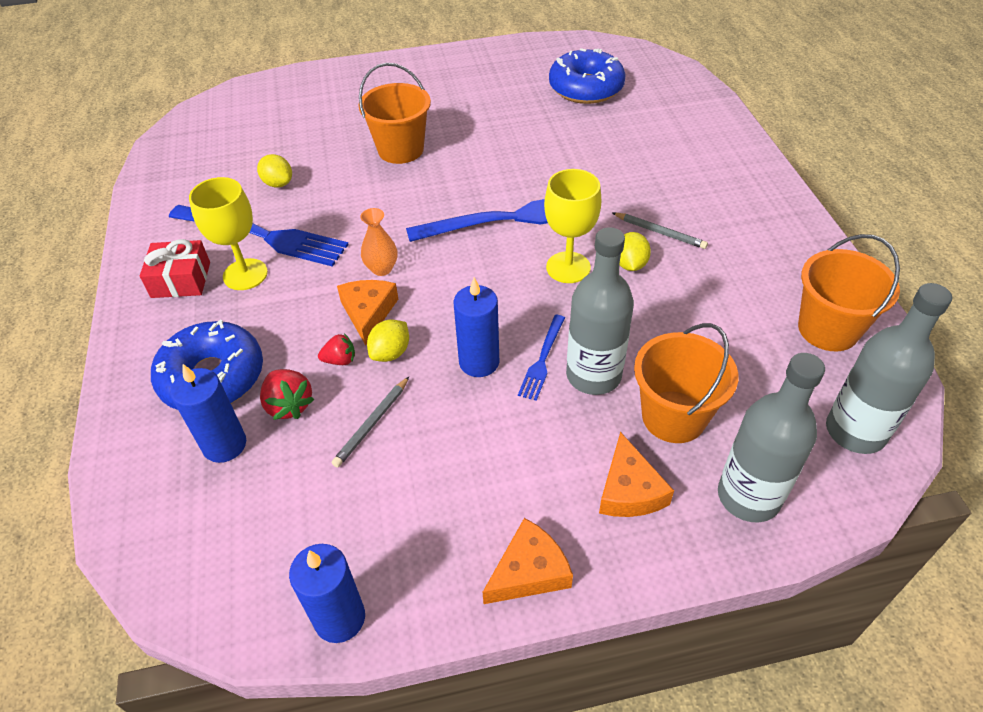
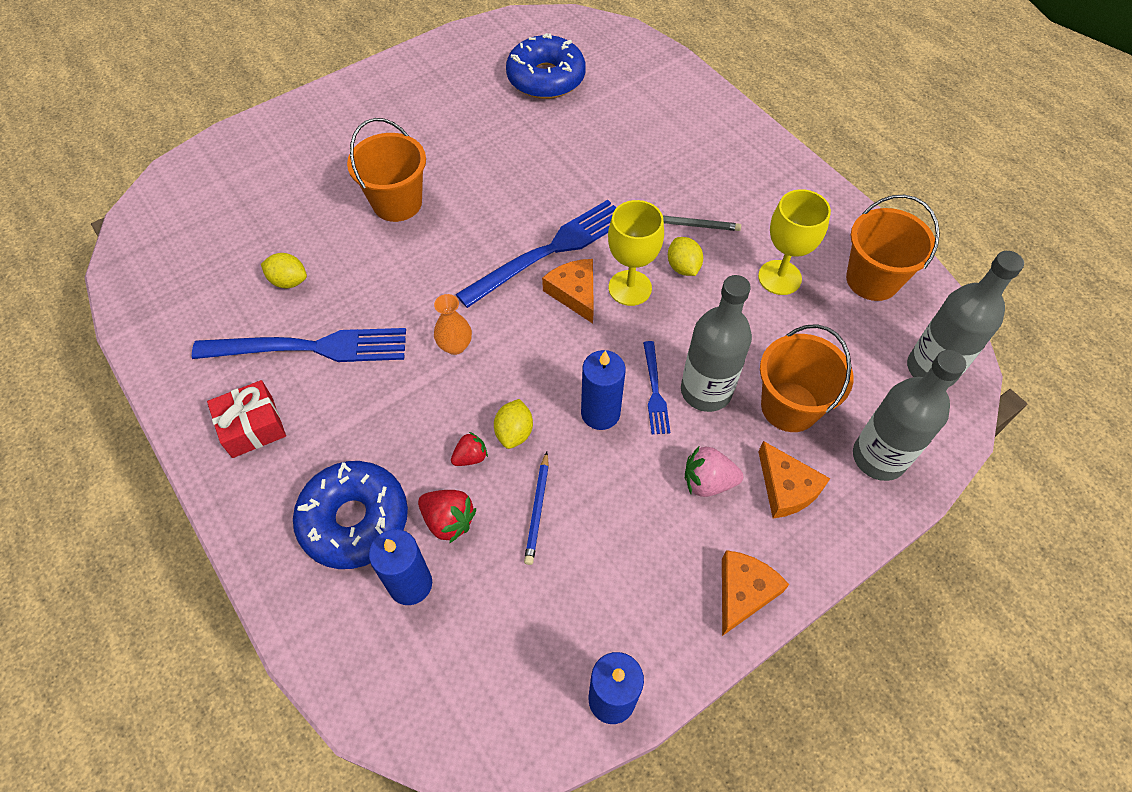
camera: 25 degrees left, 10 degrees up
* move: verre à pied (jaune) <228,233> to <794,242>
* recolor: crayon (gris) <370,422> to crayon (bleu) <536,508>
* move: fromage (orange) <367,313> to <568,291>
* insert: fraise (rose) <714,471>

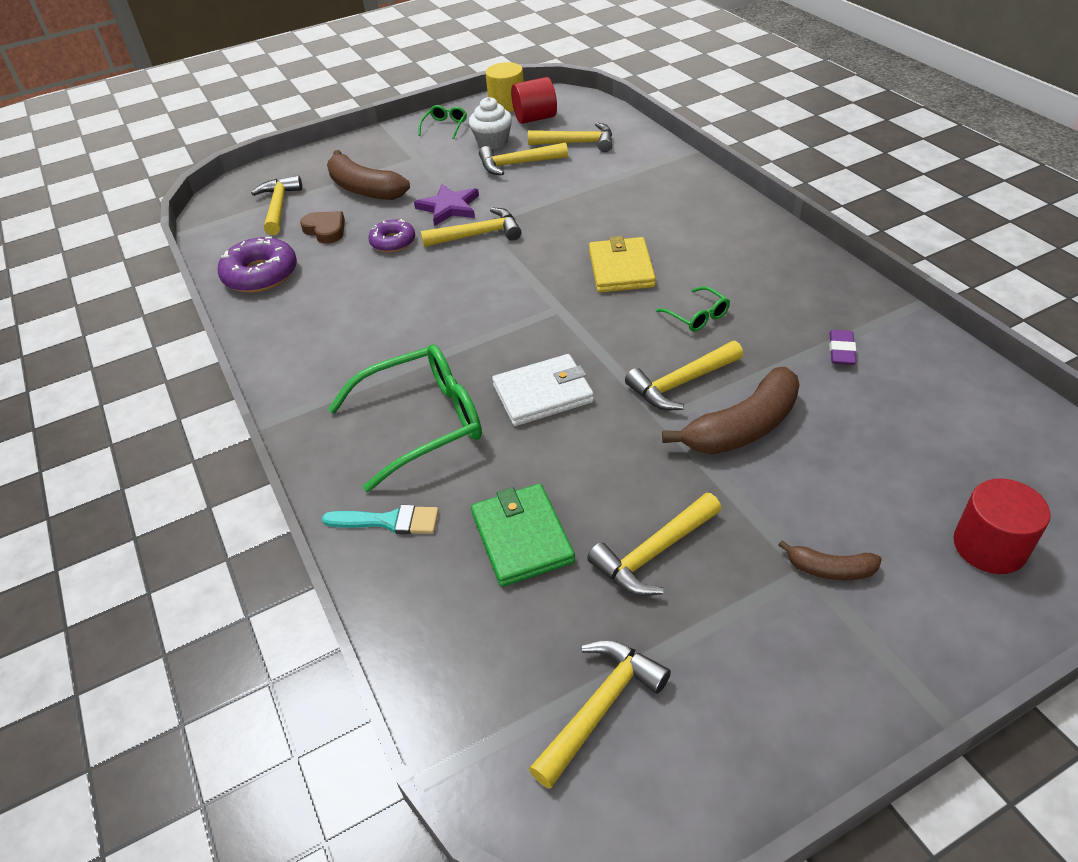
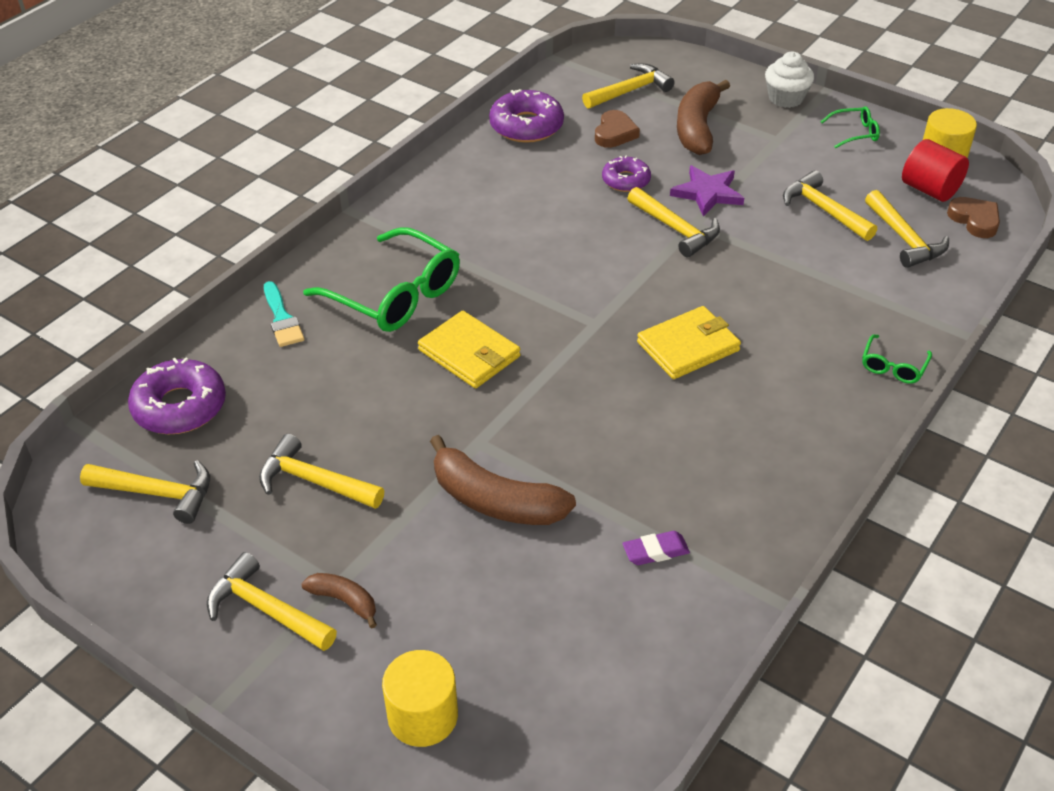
camera: 60 degrees right, 0 degrees up
* move: muffin (blanc) <490,123> to <789,80>
* delete: portefeuille (vert) <523,535>
* recolor: portefeuille (blanc) <543,390> to portefeuille (jaune) <469,349>
* move: marteau (jaune) <684,375> to <272,601>
* move: lunettes (vert) <693,309> to <897,359>
* rotate: banane (marron) <830,560> = <339,600> 135 degrees clockwise
* recolor: cylindre (rouge) <1002,526> to cylindre (jaune) <420,698>
* insert: beignet (violet) <177,396>
* insert: cœur (marron) <973,217>

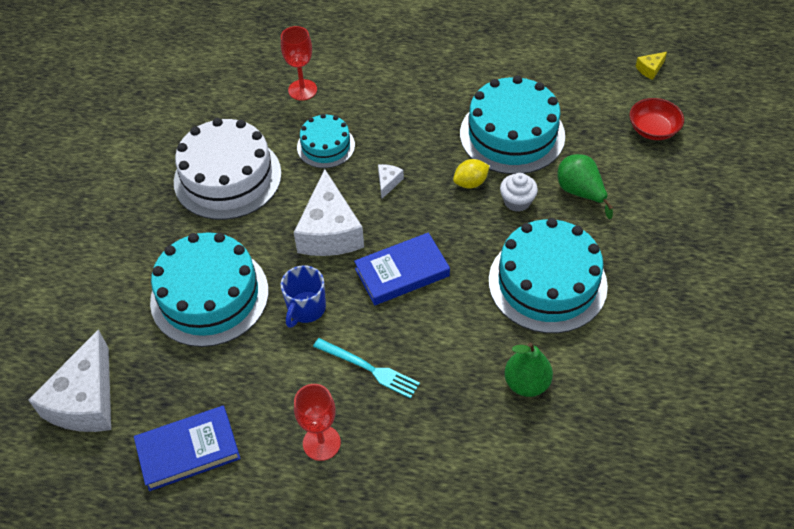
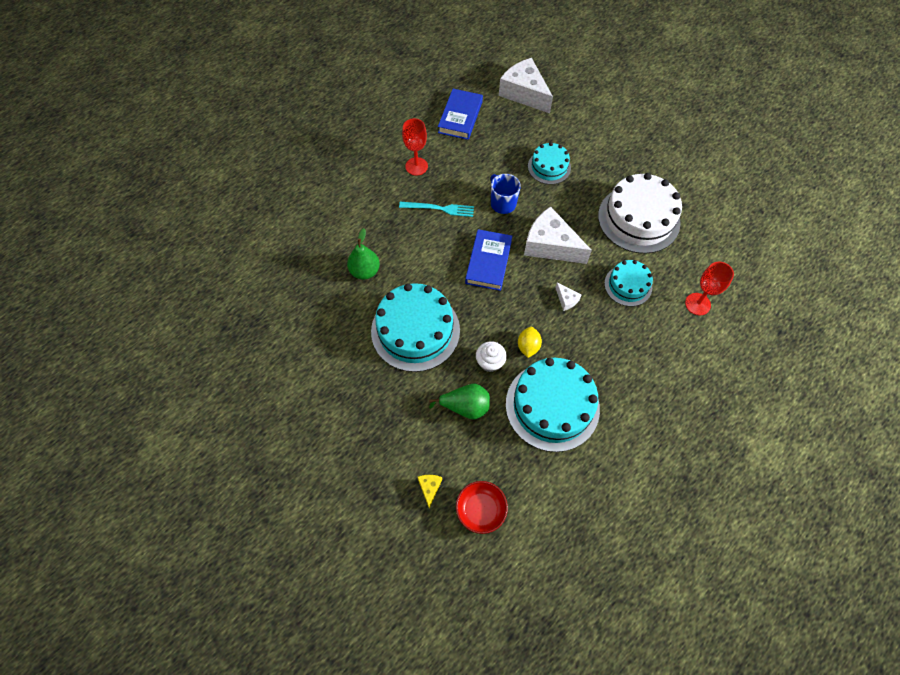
camera: 125 degrees right, 10 degrees up
* resize: gâteau (turquoise) <209,289> = <549,163> x0.55
* rotate: fourchette (turquoise) <366,368> = <436,209> 150 degrees counterclockwise
* move: fromage (jaune) <651,66> to <430,491>

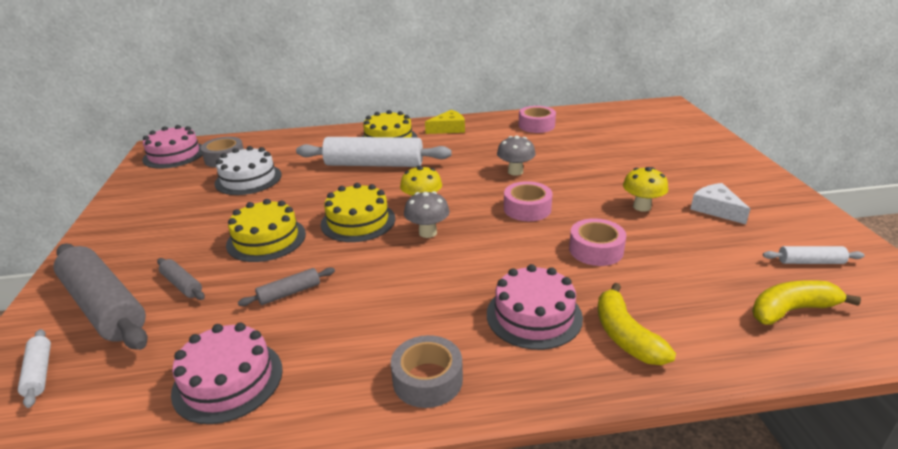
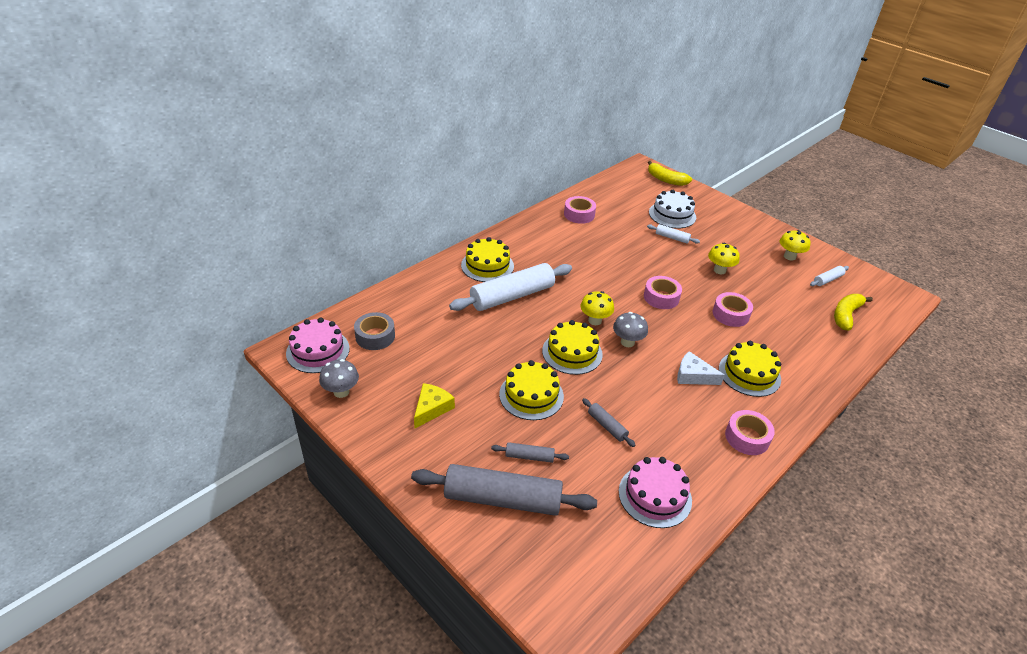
camera: 40 degrees left, 10 degrees up
* move: rouleau à pâtisserie (blanc) <34,368> to <673,234>
* move: gâteau (blanc) <248,170> to <672,209>
* rotate: rouleau à pâtisserie (gris) <286,286> = <609,422> 60 degrees counterclockwise
* recolor: ruban adhésif (gris) <427,371> to ruban adhésif (rose) <750,432>
* move: fromage (jaune) <445,122> to <434,405>
* recolor: gâteau (rose) <535,307> to gâteau (jaune) <750,369>
* move: champignon (gris) <516,155> to <339,378>
* move: banane (jaune) <637,324> to <670,173>
* move: fromage (blanc) <720,203> to <701,368>
* insert: champignon (jaune) <795,245>

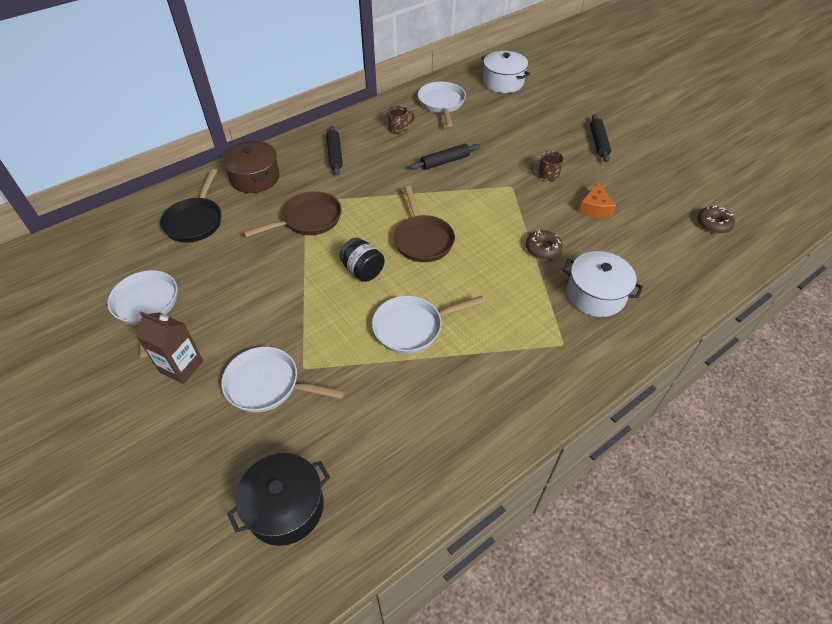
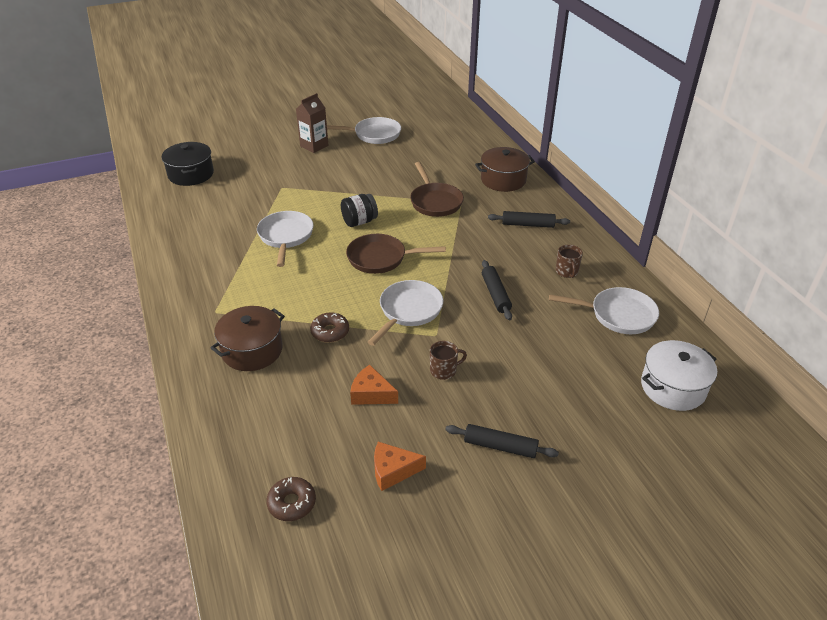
camera: 105 degrees right, 10 degrees down
* delete: poêle (noir) <190,206>
* move: poêle (blanc) <283,380> to <405,313>
* rotate: tasse (marron) <547,166> = <448,360> 60 degrees clockwise
* recolor: marmite (blanc) <602,284> to marmite (marron) <247,338>
* insert: fromage (orange) <400,466>

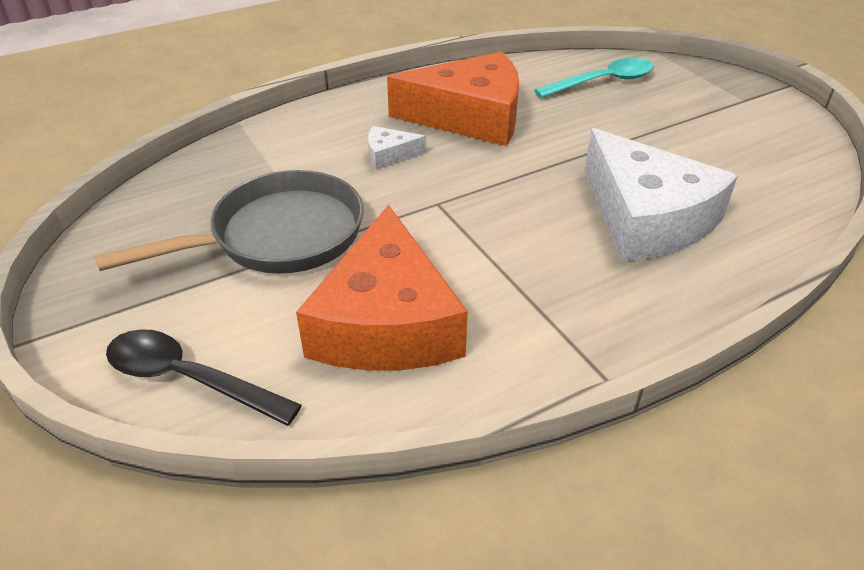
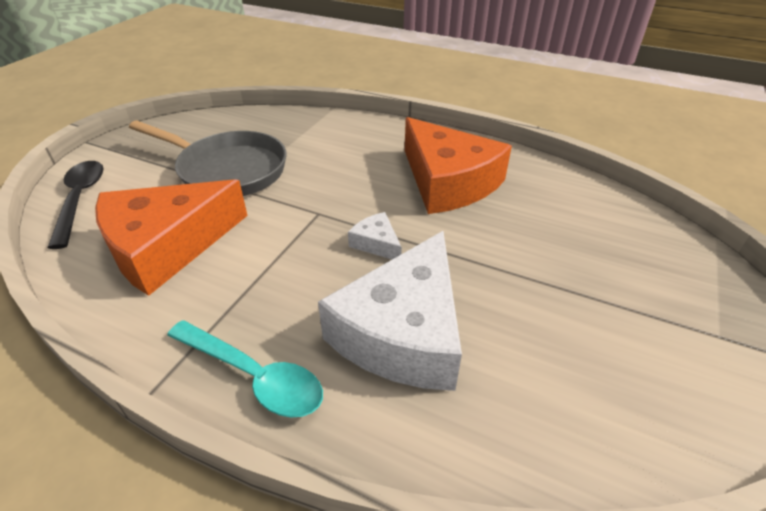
camera: 55 degrees right, 0 degrees up
* move: fromage (blanc) <397,148> to <375,235>
* move: cuillère (turquoise) <594,78> to <245,369>

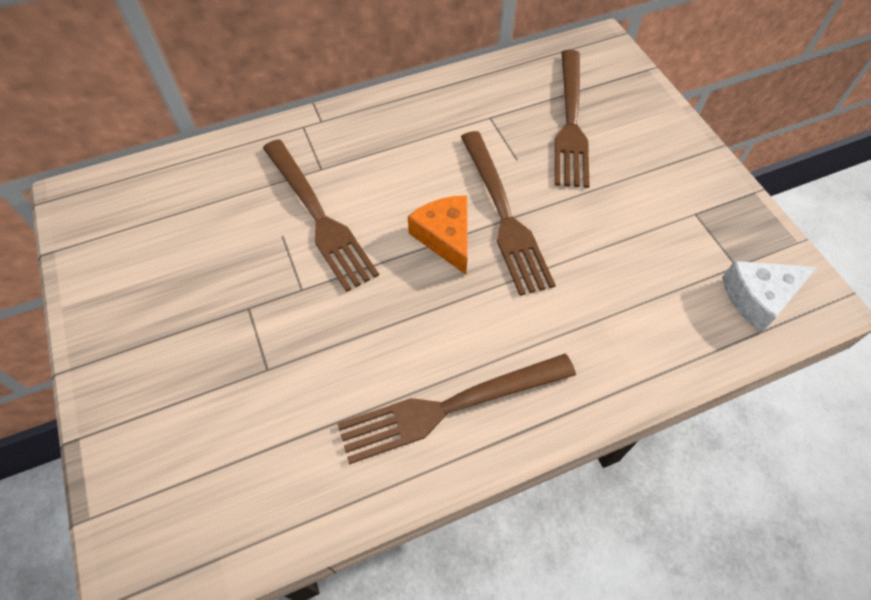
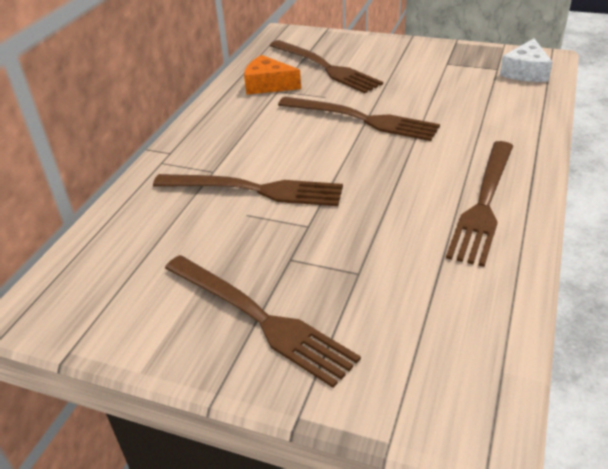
camera: 45 degrees left, 20 degrees down
* move: fromage (orange) <437,235> to <272,75>
* insert: fourchette (marron) <263,321>

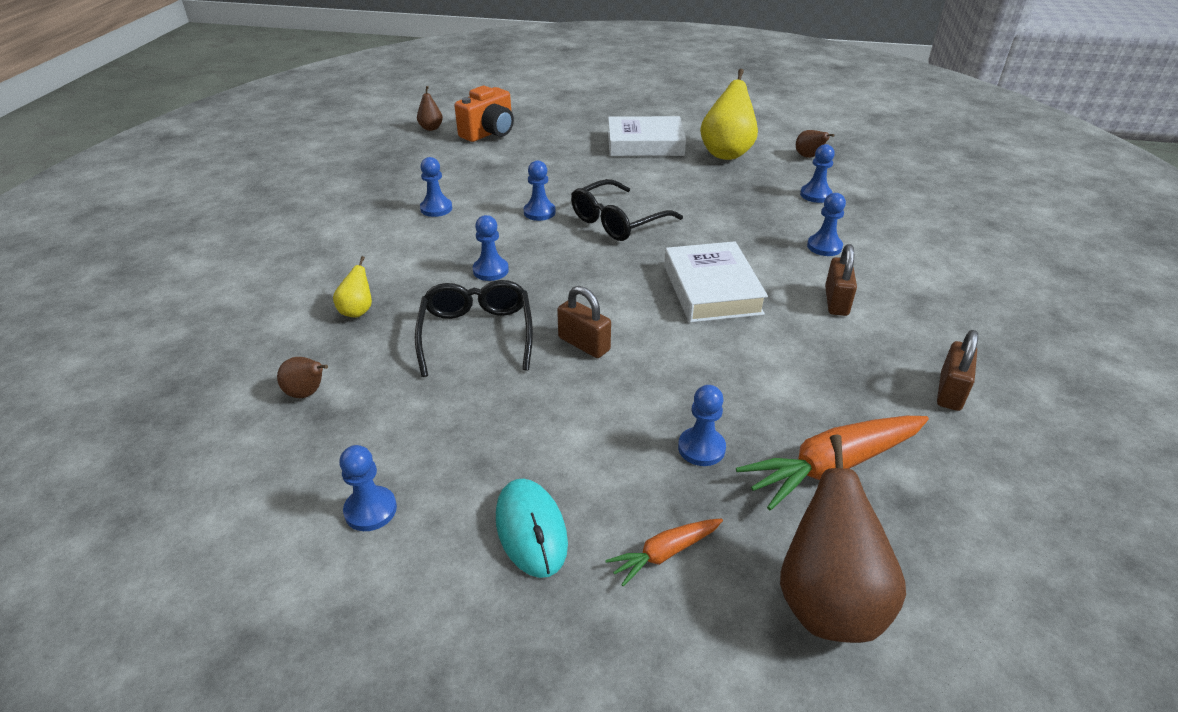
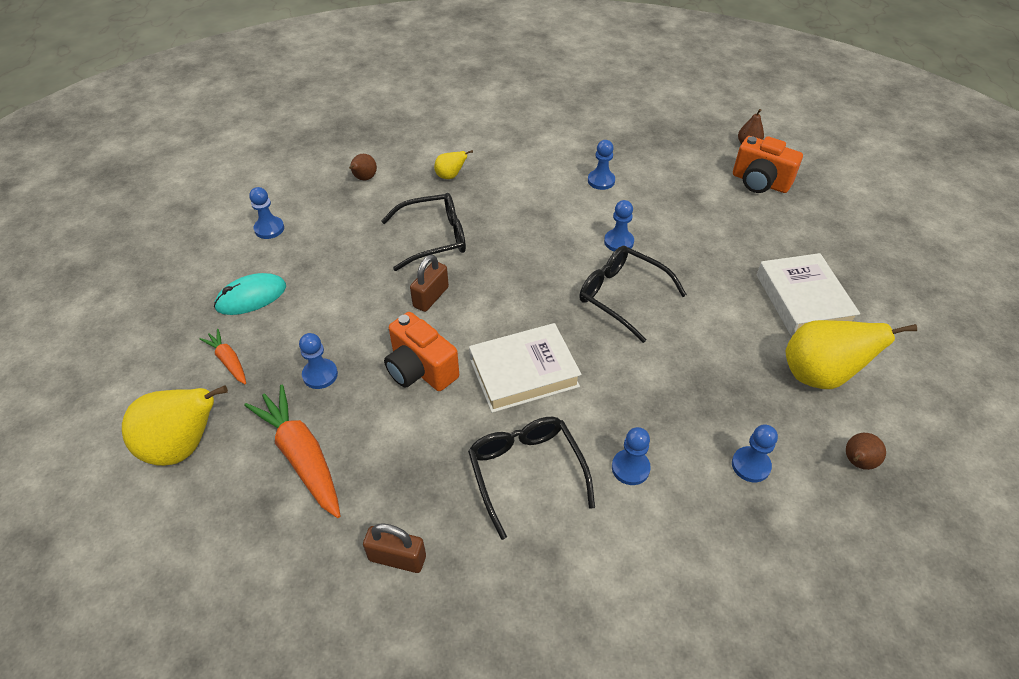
camera: 80 degrees right, 10 degrees up
* delete: pion (bleu) <491,248>
* recolor: poire (marron) <843,539> to poire (jaune) <175,425>
* replace: cadenas (marron) <841,280> to lunettes (noir) <531,478>
* insert: appareil photo (orange) <421,351>

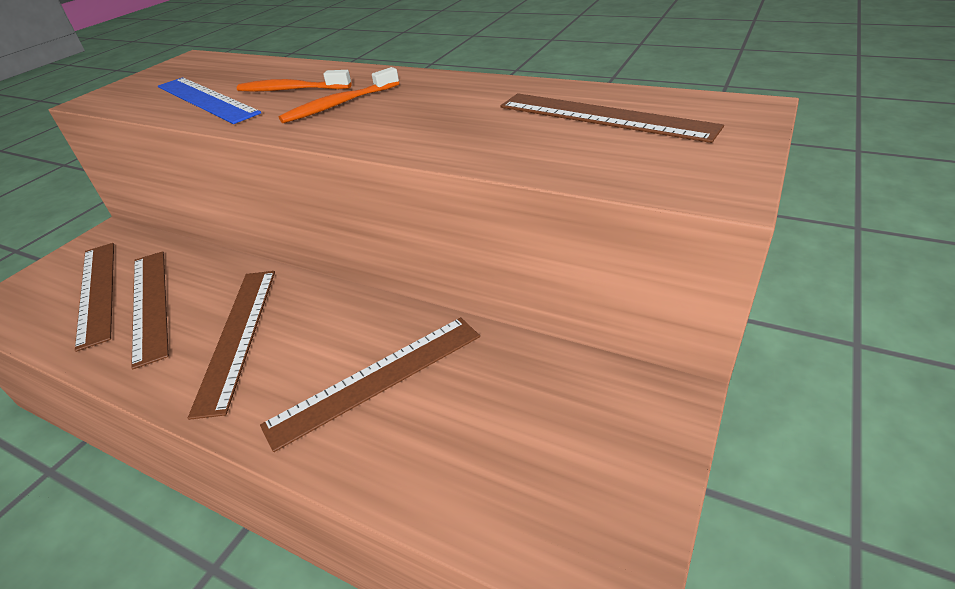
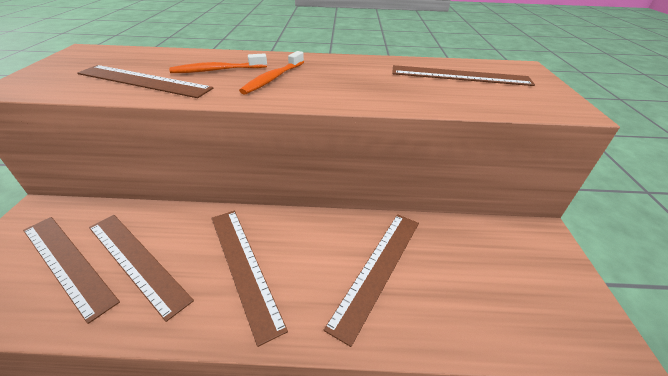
camera: 30 degrees left, 0 degrees up
* recolor: règle (bleu) <209,100> to règle (marron) <145,81>

